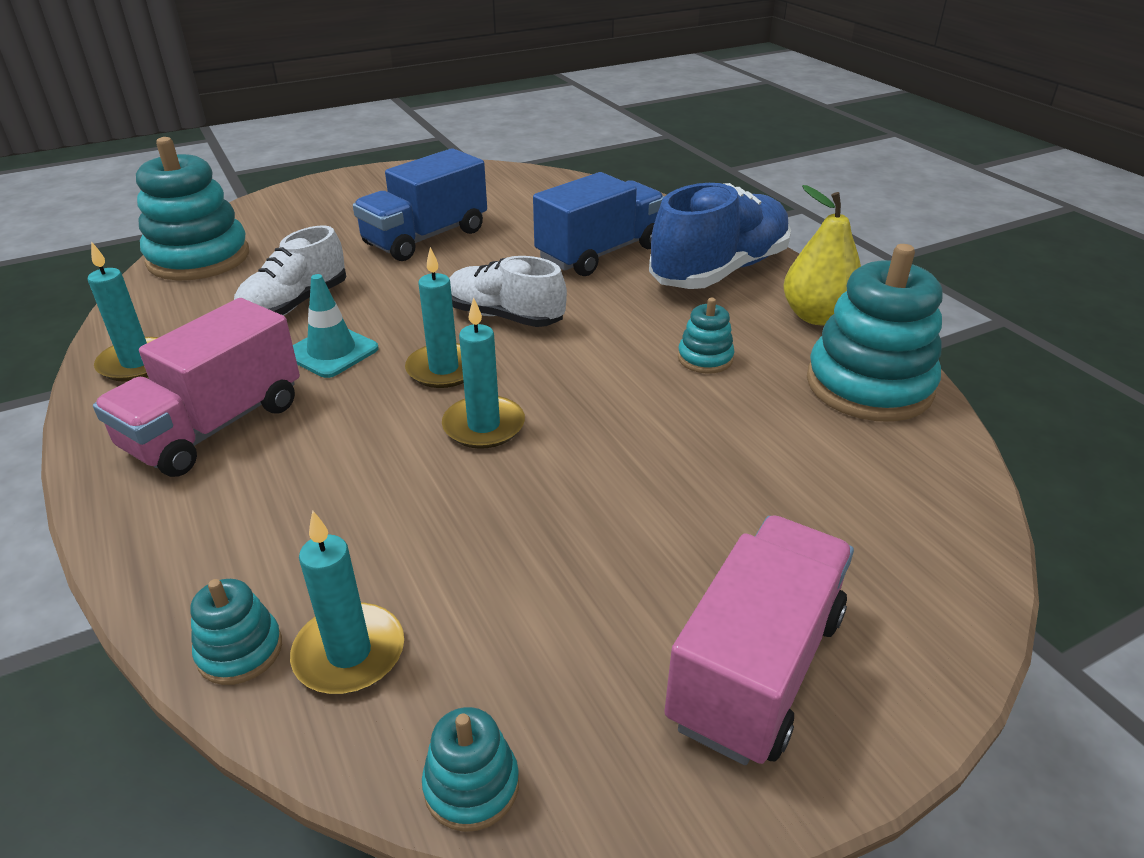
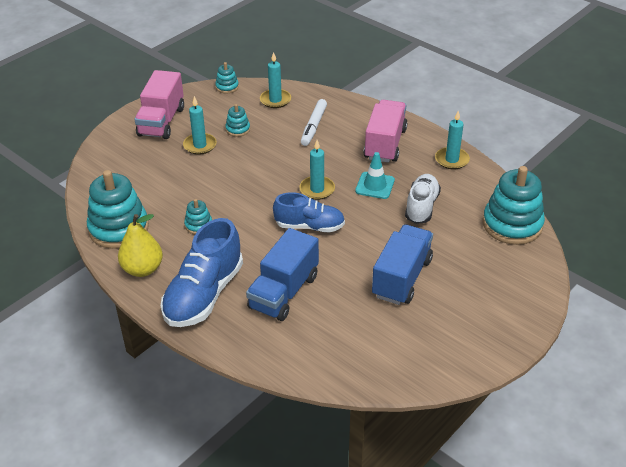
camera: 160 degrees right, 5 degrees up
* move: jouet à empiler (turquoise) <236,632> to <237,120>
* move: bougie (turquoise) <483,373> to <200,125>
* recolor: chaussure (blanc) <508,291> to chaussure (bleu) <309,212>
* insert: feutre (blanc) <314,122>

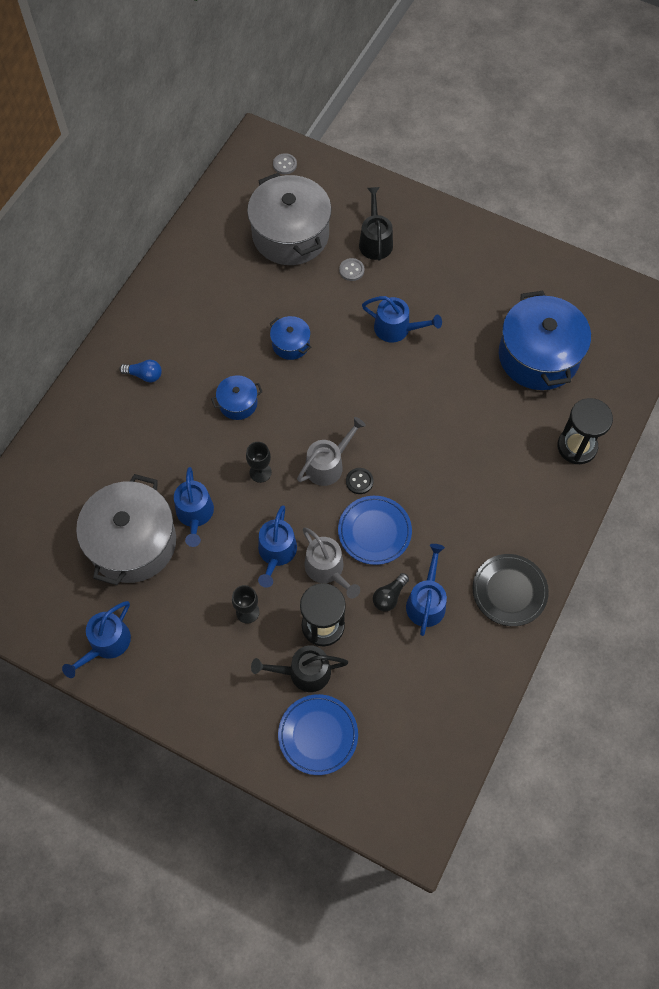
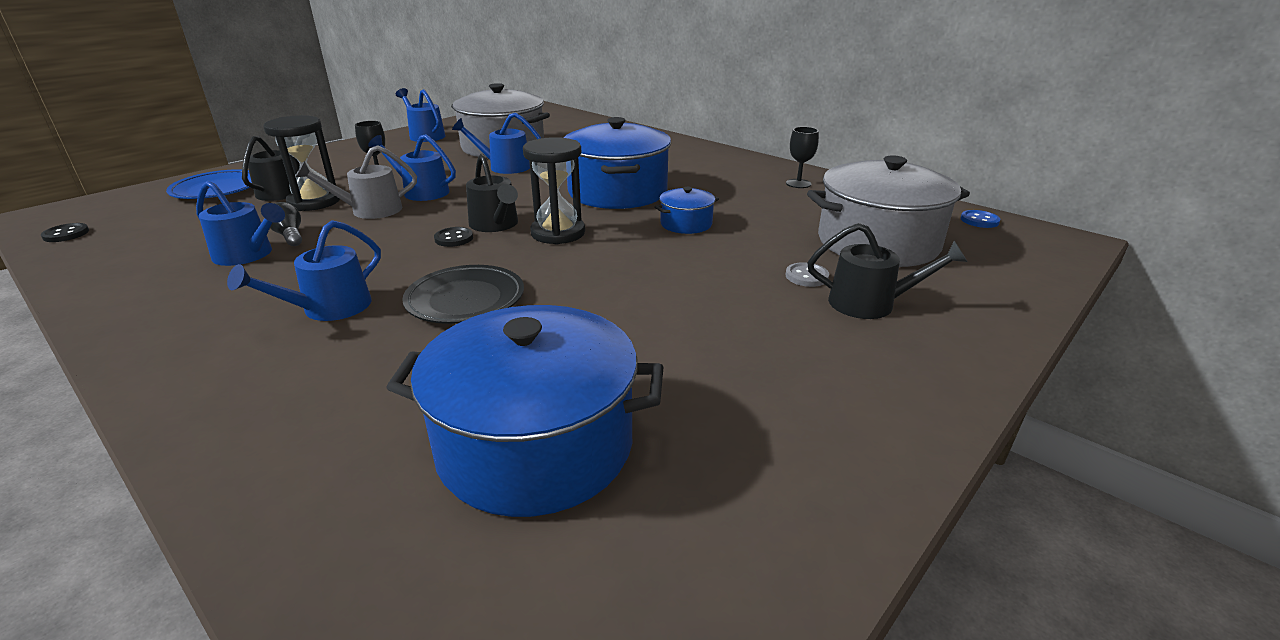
camera: 105 degrees right, 35 degrees down
* delete: ampoule (bleu) <140,371>
* resize: marmite (bleu) <236,397> = <617,163> x2.14
* move: verre à pied (noir) <259,462> to <802,157>
* delete: bouton (gris) <285,163>
* recolor: arrosoir (gris) <331,451> to arrosoir (noir) <492,192>
* delete: assiette (bleu) <375,530>
* move: arrosoir (bleu) <402,319> to <304,270>
* move: assiette (noir) <510,590> to <463,294>
* move: sablier (noir) <585,431> to <554,191>
* insert: bouton (noir) <65,232>
* insert: bouton (bleu) <980,219>

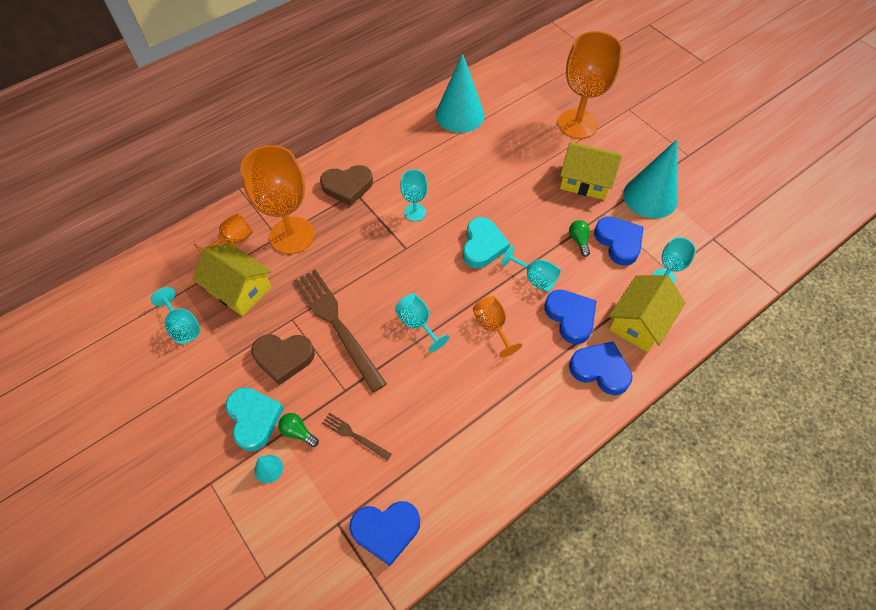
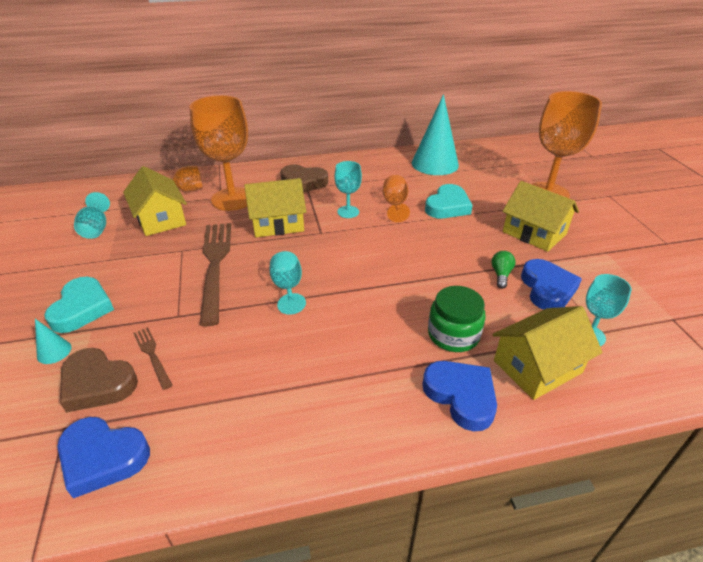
camera: 25 degrees right, 20 degrees down
* move: cœur (marron) <283,359> to <99,380>
* delete: ampoule (vert) <298,430>
* move: cœur (turquoise) <486,242> to <449,201>
* move: verre à pied (orange) <497,327> to <396,198>
* delete: verre à pied (turquoise) <531,268>
* replace: cœur (bleu) <570,317> to bocal (vert) <457,319>
* delete: cône (turquoise) <650,179>
* insert: maison (jaune) <275,207>

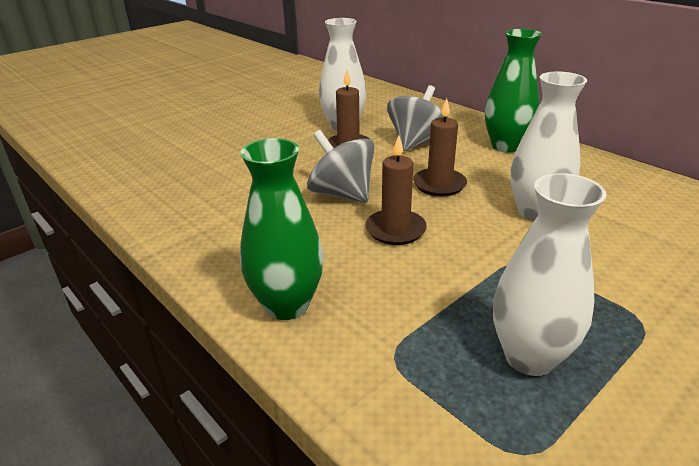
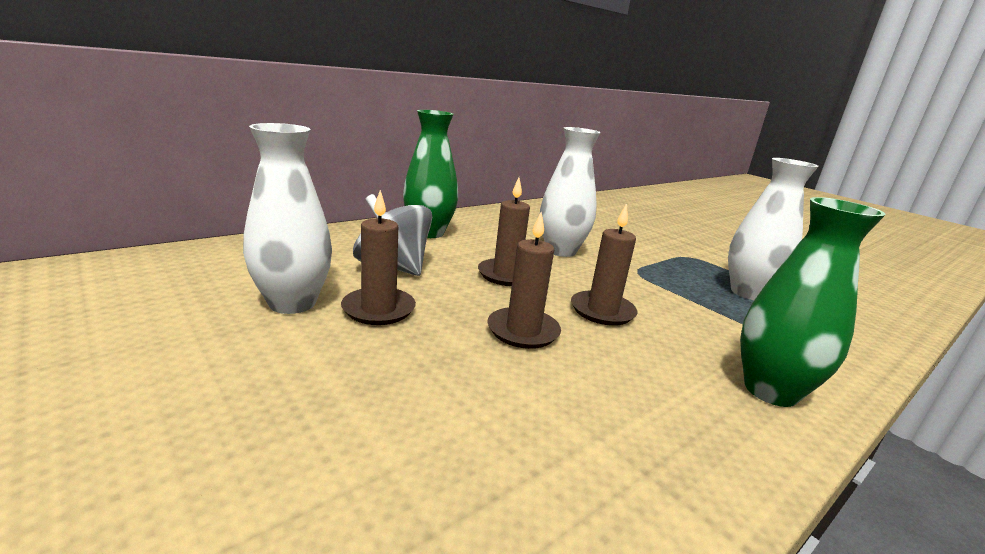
camera: 90 degrees left, 10 degrees down
* replace: toupie (gris) <341,166> to bougie (marron) <524,280>

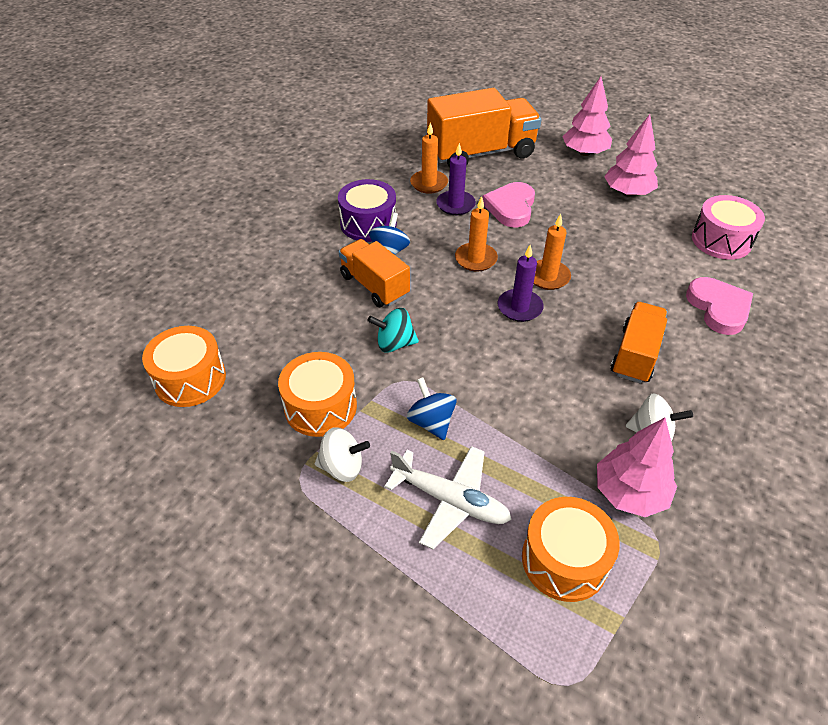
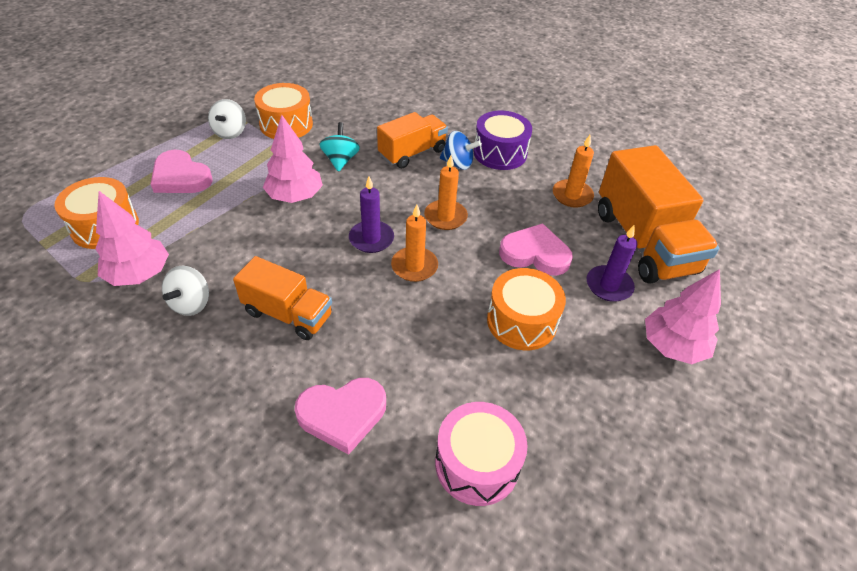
camera: 90 degrees right, 0 degrees up
* move: tambour (orange) <184,366> to <526,309>
* replace: avion (blanc) <448,497> to cœur (rose) <182,171>
* delete: toupie (bleu) <432,409>
* move: bougie (violet) <456,179> to <612,263>
* move: arbre (rose) <631,155> to <293,159>

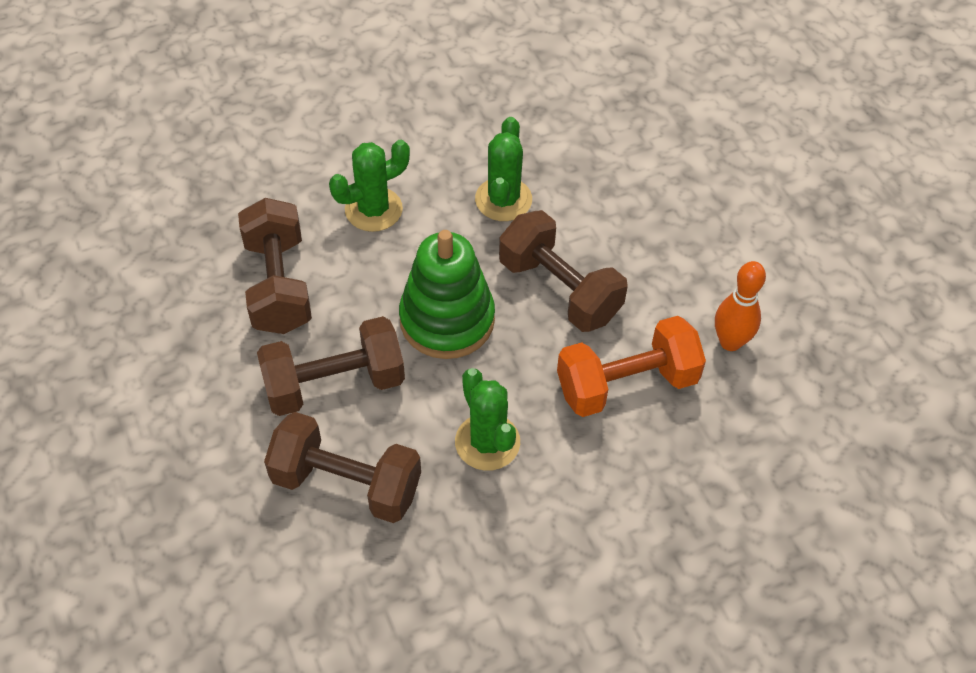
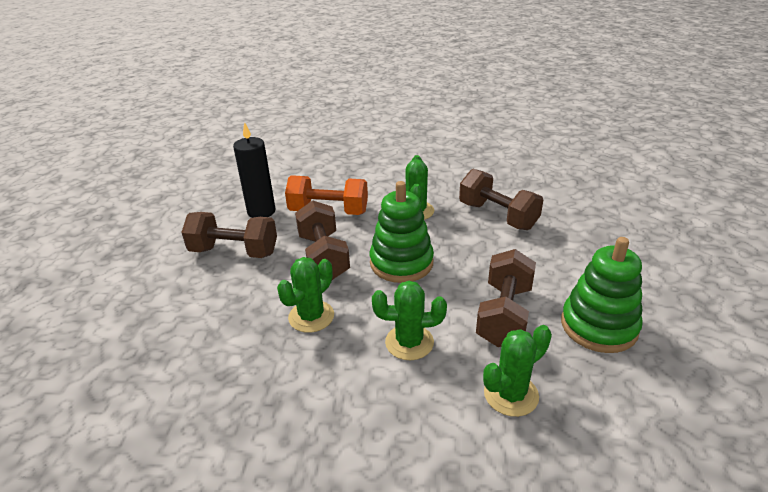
camera: 150 degrees left, 20 degrees down
* move: haltère (marron) <331,366> to <229,235>
* replace: quille (orange) <740,306> to bougie (noir) <254,170>
* insert: cactus (vert) <517,371>
* insert: jouet à empiler (vert) <602,295>

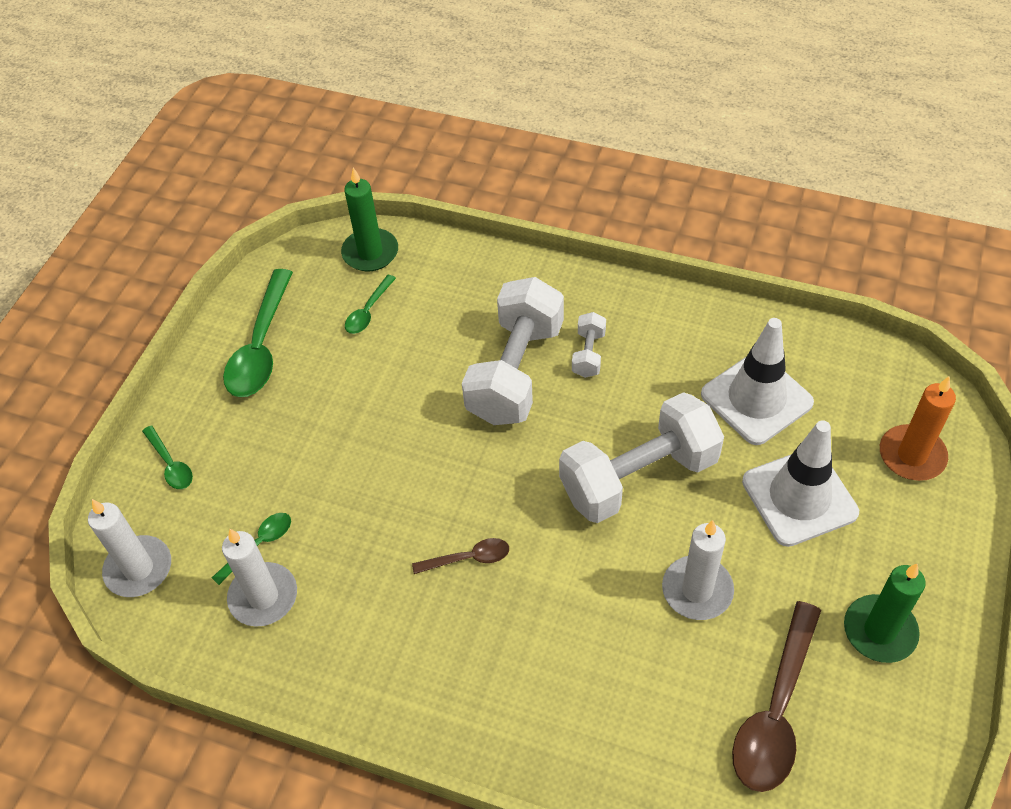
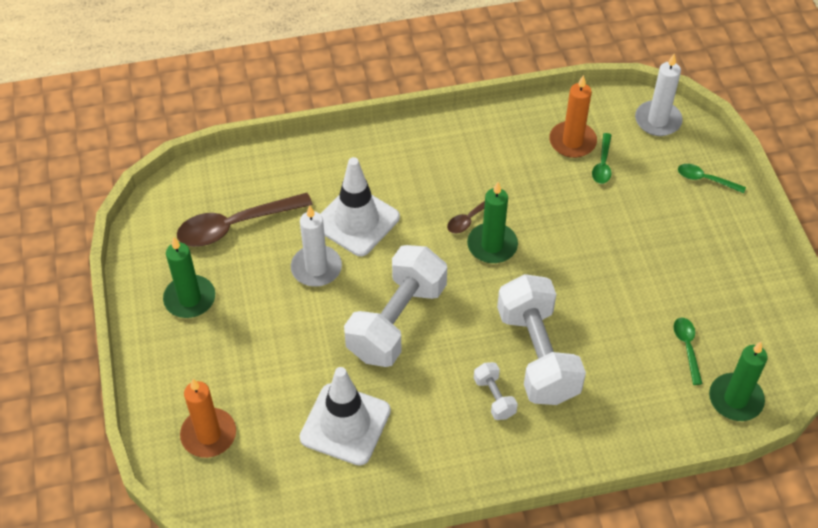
camera: 145 degrees right, 0 degrees up
* recolor: bougie (blanc) <259,578> to bougie (orange) <573,116>
* delete: cuillère (vert) <258,333>
* rotate: cuillère (marron) <776,696> = <245,220> 105 degrees counterclockwise
* move: cône de chantier (blanc) <800,483> to <360,206>
* insert: bougie (vert) <492,222>

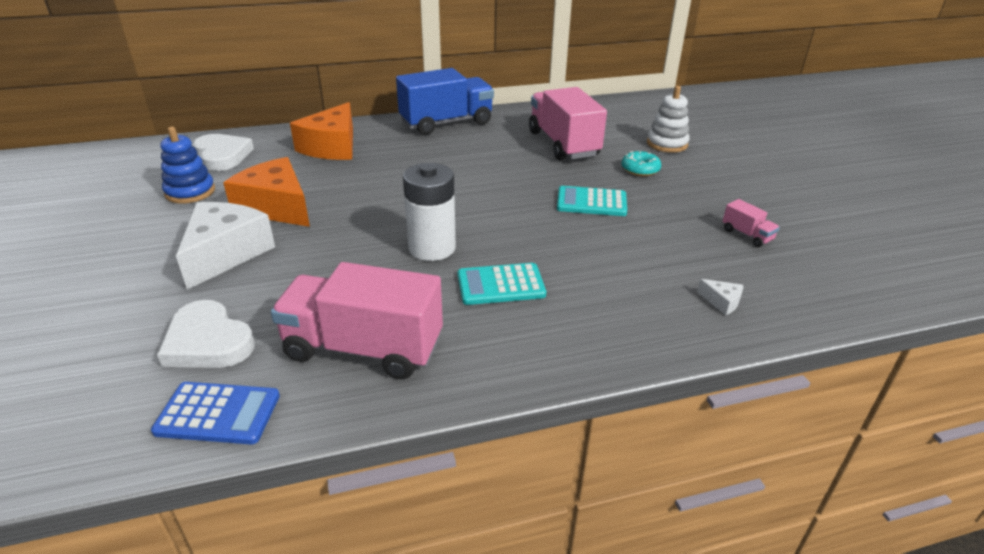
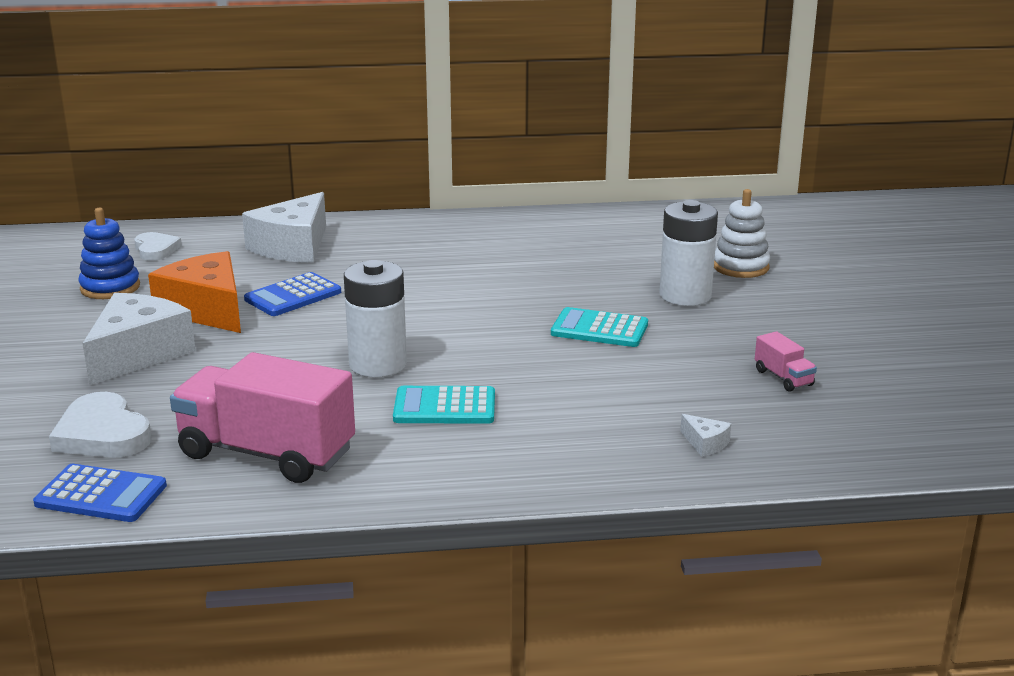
camera: 10 degrees right, 10 degrees down
* resize: cœur (blanc) <223,152> = <158,246> x0.65
* recolor: fromage (orange) <321,131> to fromage (blanc) <284,227>
* delete: camion (bleu) <445,101>
* delete: camion (rose) <568,124>
* replace: beignet (turquoise) <641,163> to pile (blanc) <688,253>
* insert: calculatrice (bleu) <292,294>

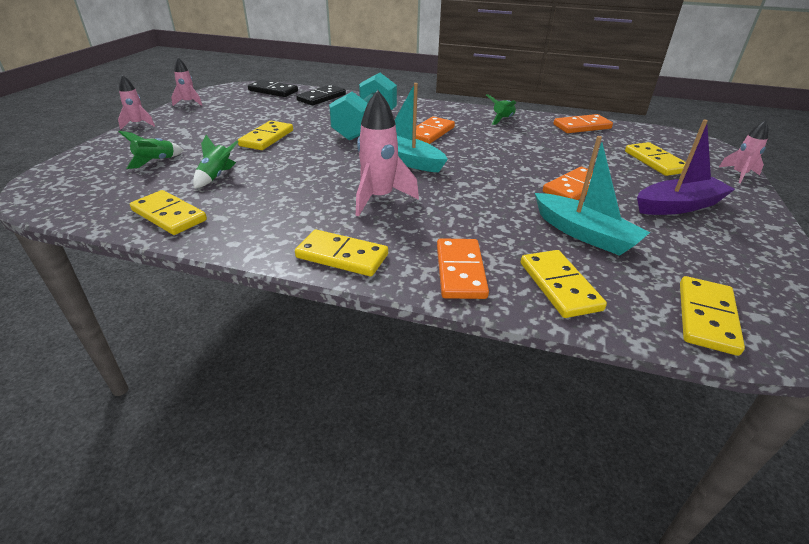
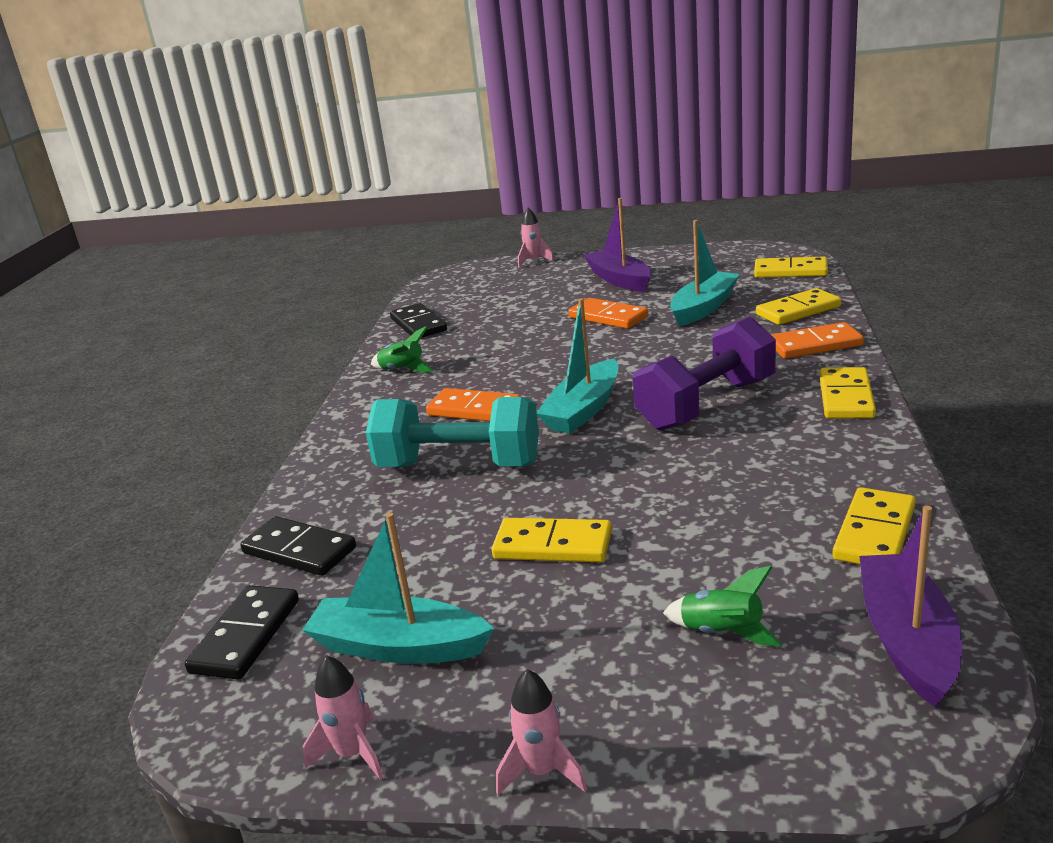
camera: 95 degrees left, 10 degrees down
* delete: fusée (vert) <215,161>
* replace: fusée (rose) <387,153> to haltère (violet) <704,373>
* recolor: domino (orange) <583,123> to domino (noir) <418,320>
* delete: domino (jaune) <655,159>
* insert: bateau (turquoise) <398,588>
* insert: bateau (violet) <910,606>

